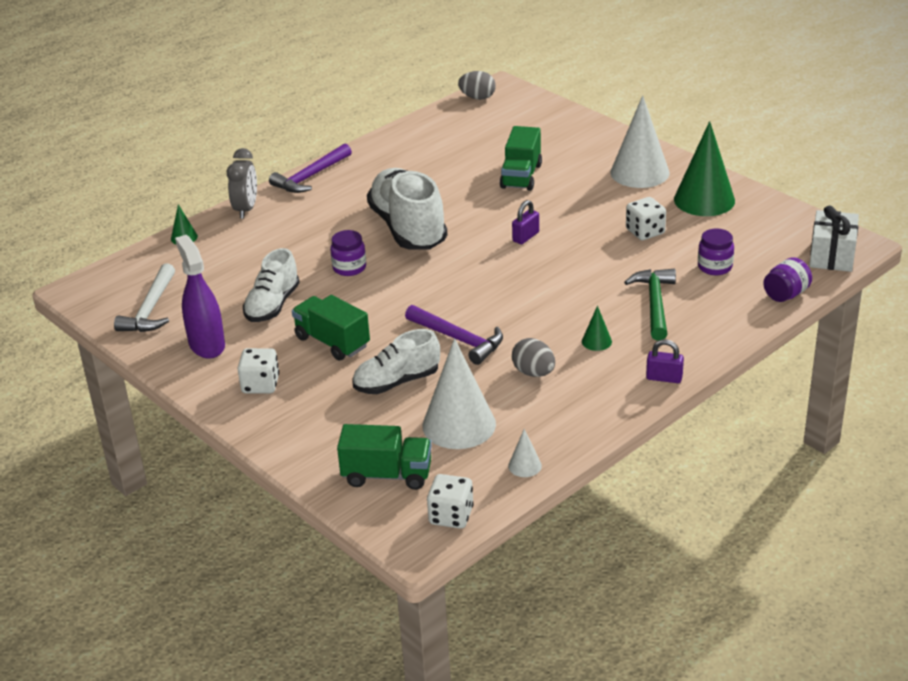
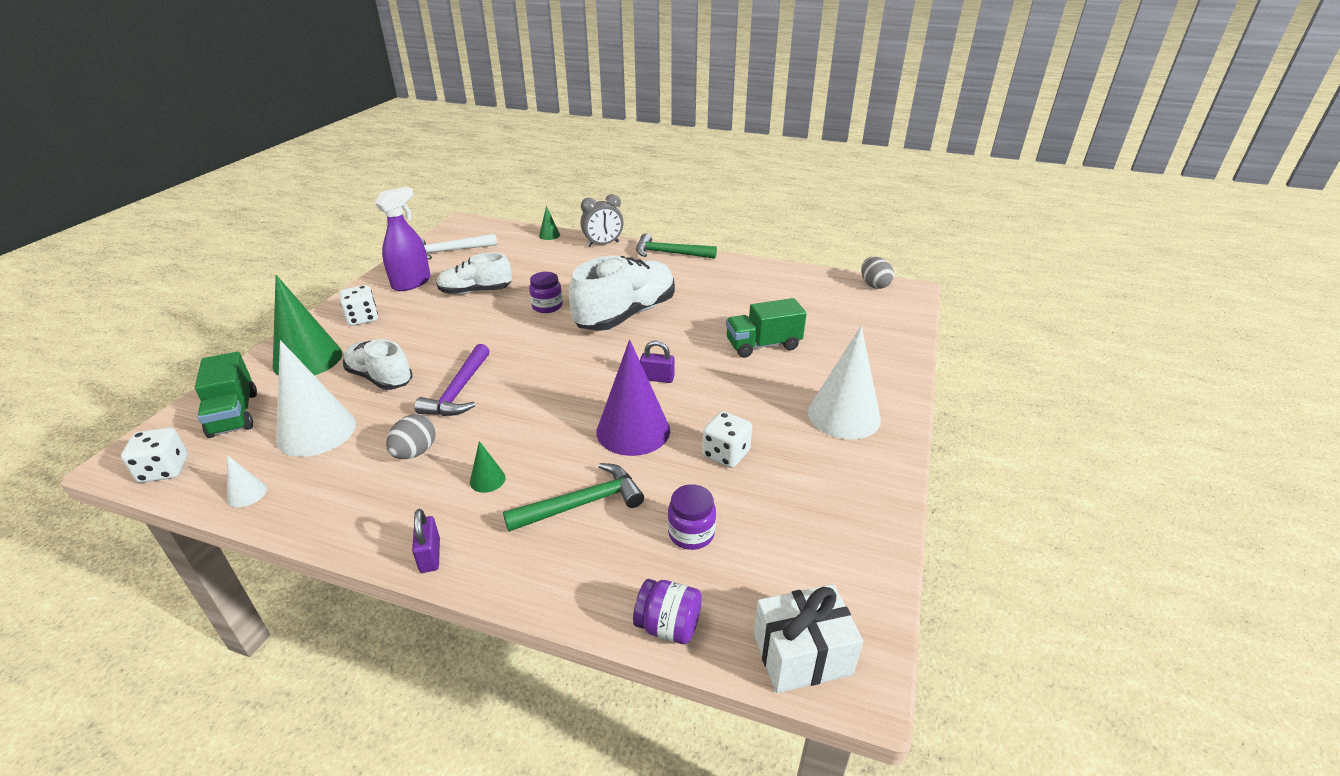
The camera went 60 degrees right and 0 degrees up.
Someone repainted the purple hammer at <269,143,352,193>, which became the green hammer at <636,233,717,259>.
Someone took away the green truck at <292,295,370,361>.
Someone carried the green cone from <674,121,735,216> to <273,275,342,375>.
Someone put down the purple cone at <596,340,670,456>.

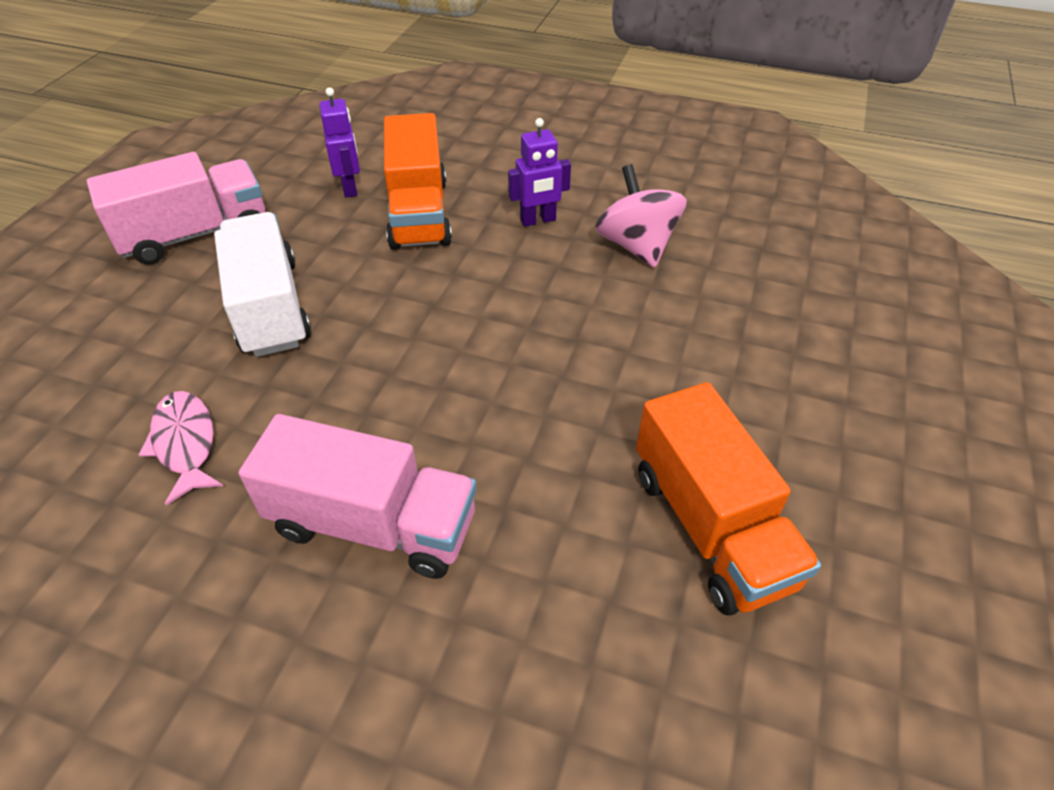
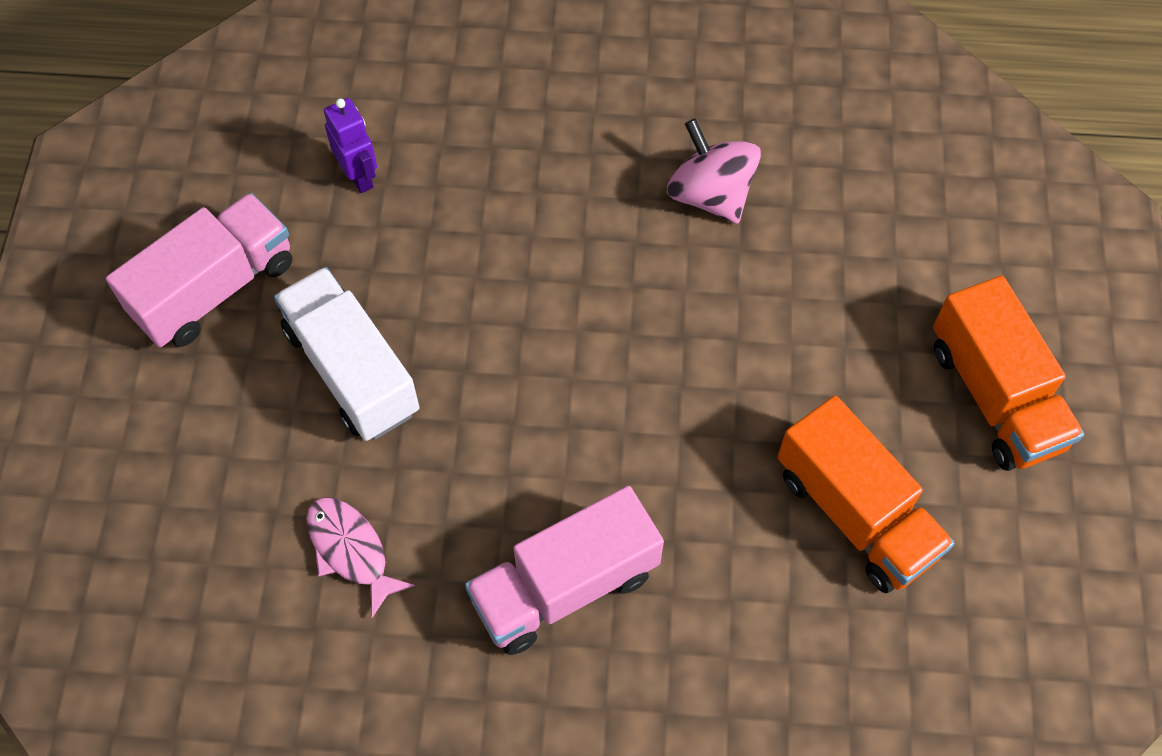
The camera went 15 degrees left and 15 degrees up.
Someone rotated the pink truck at <238,414,477,579> by 150 degrees clockwise.
Someone carried the orange truck from <384,113,452,250> to <933,276,1084,471>.
Someone took away the purple robot at <508,118,571,227>.

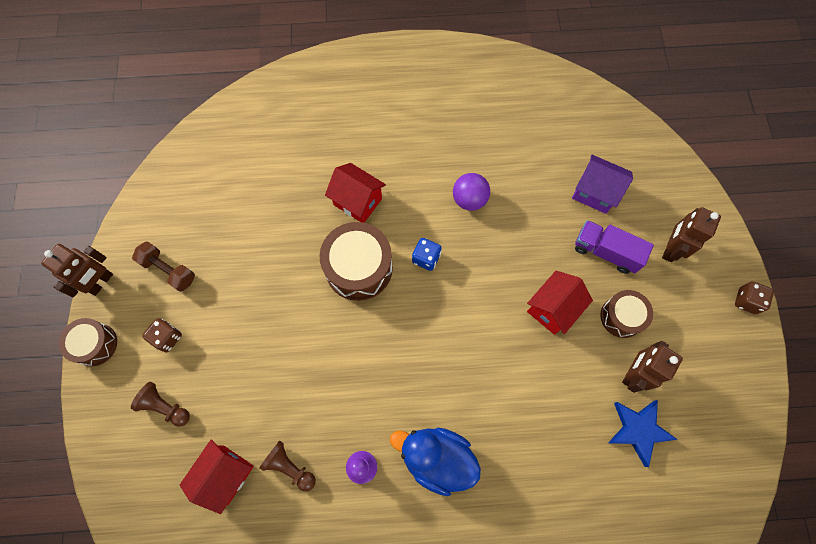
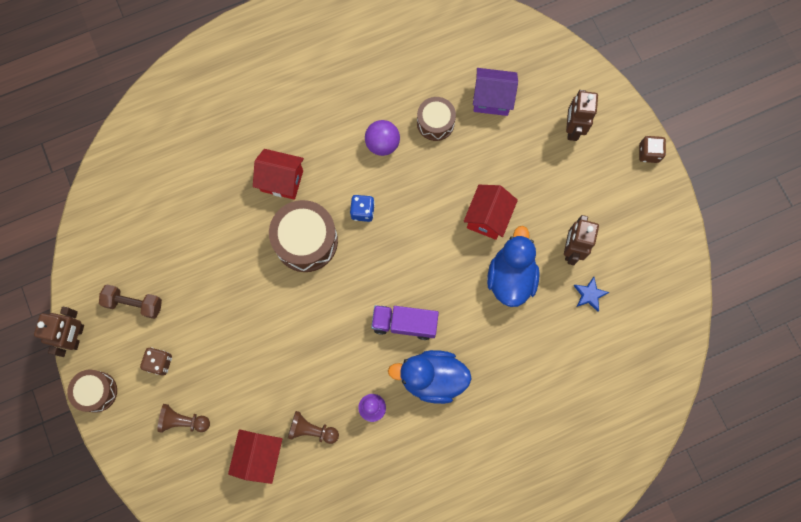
The camera went 20 degrees left and 5 degrees up.
Someone carried the purple truck from <575,220,654,274> to <371,305,439,340>.
Someone carried the brown drum from <600,290,653,338> to <417,97,456,141>.
Someone scaled the blue star at <608,400,678,467> by 0.61.
Someone put down the blue duck at <487,226,540,307>.

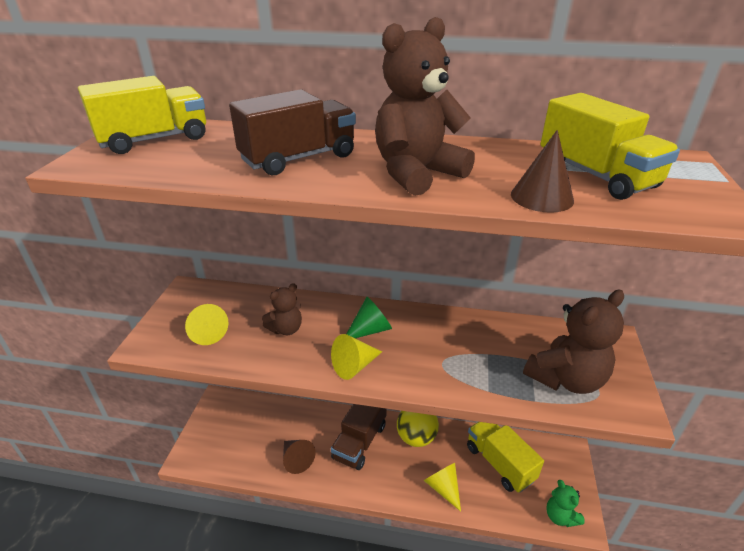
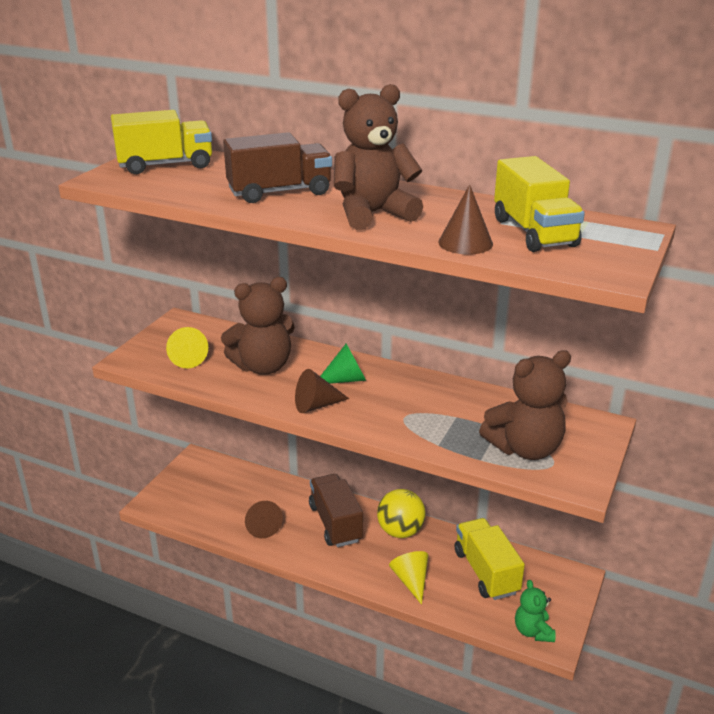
The camera went 15 degrees right and 5 degrees down.
Someone scaled the brown teddy bear at <262,283,302,335> by 1.76.
Someone repainted the yellow cone at <331,334,382,380>, which became the brown cone at <295,369,349,413>.
Someone rotated the brown truck at <331,404,387,470> by 120 degrees clockwise.

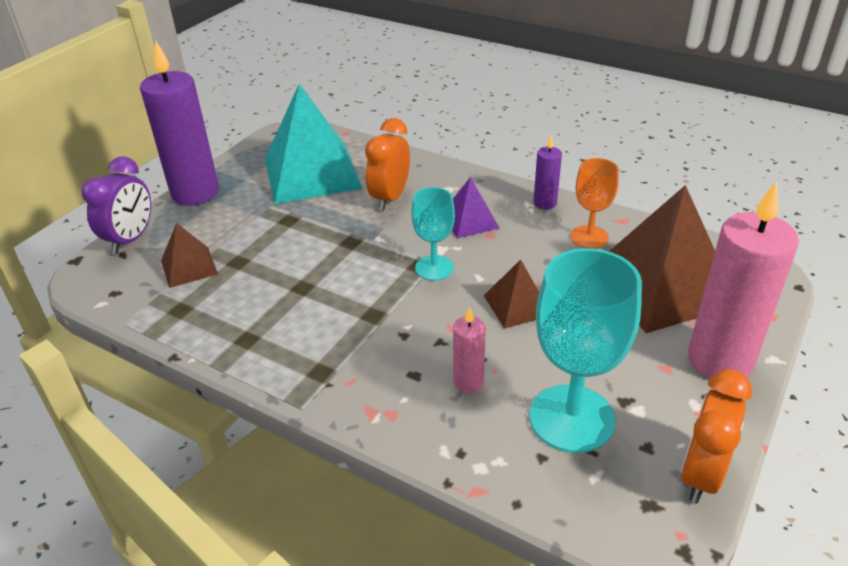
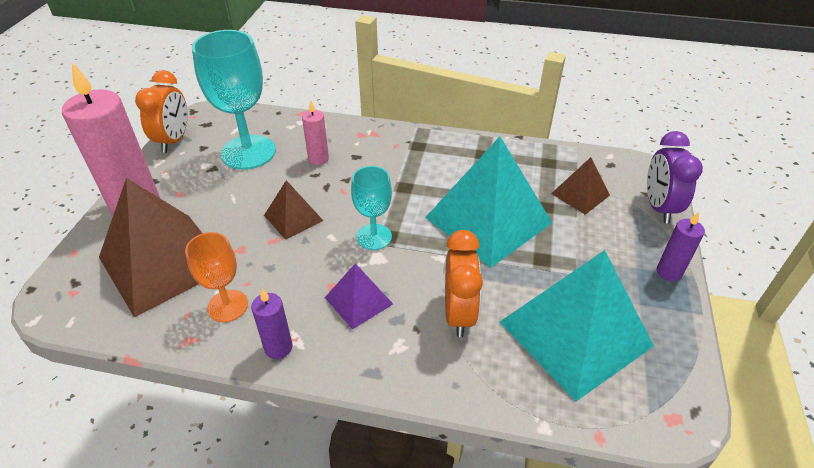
The camera went 160 degrees right and 5 degrees up.
Someone scaled the purple candle at <140,40,219,206> by 0.47.
Someone put down the turquoise pyramid at <425,136,552,268>.

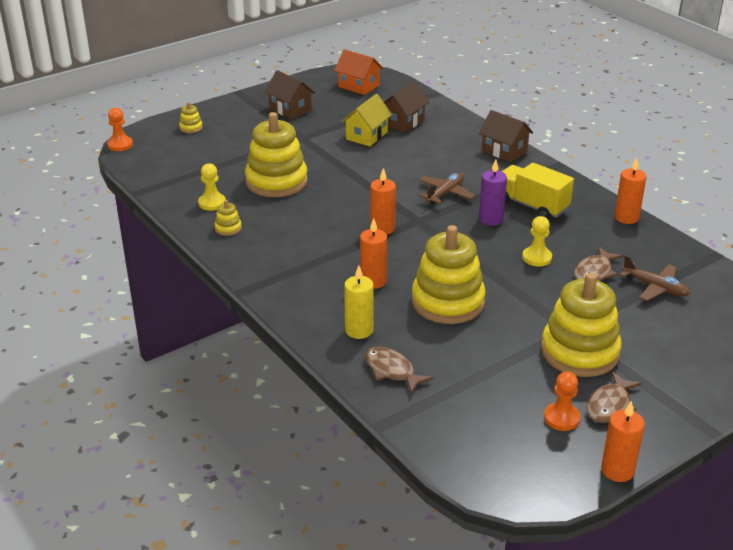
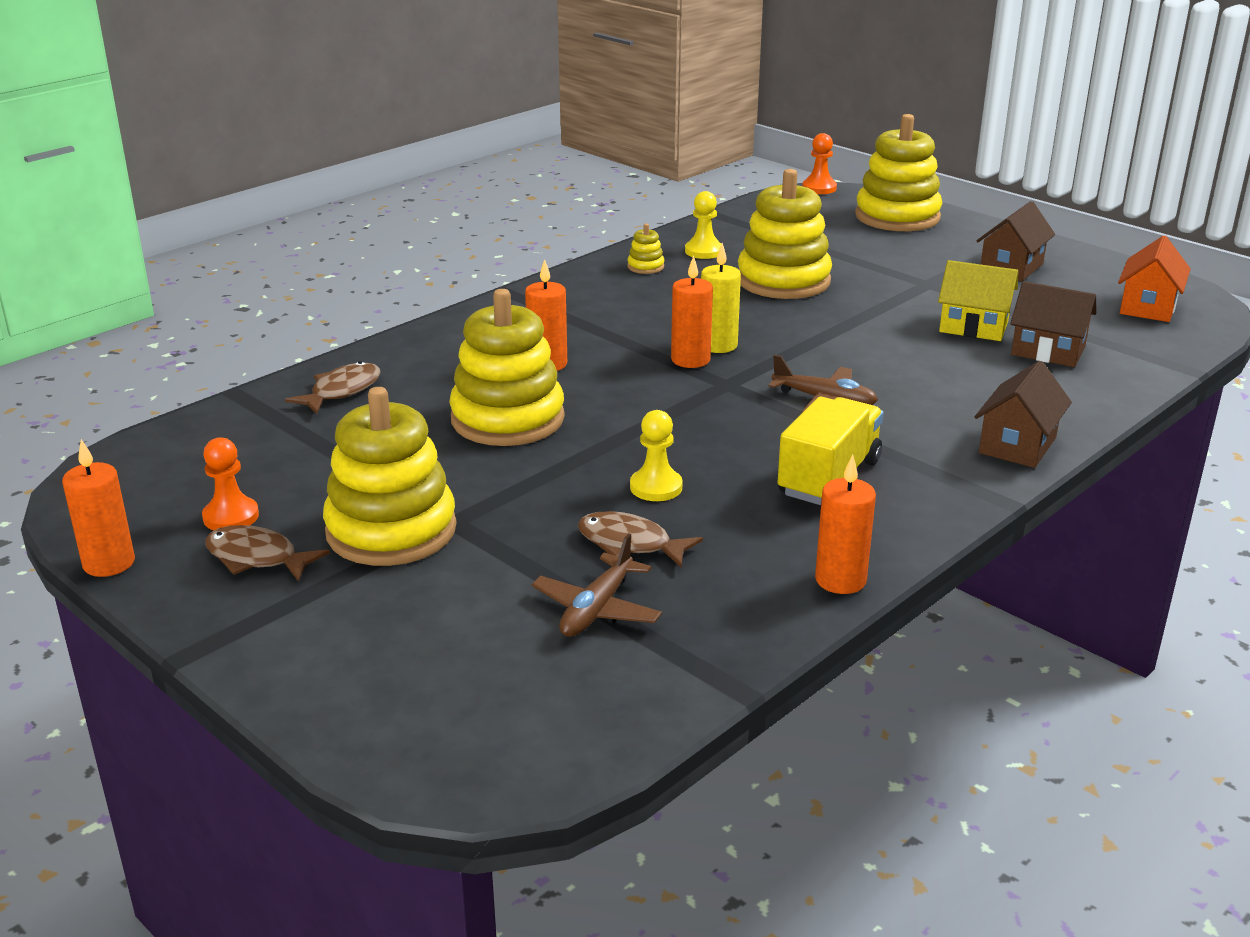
The camera went 80 degrees right and 5 degrees down.
Someone scaled the yellow stacking toy at <179,102,203,133> by 2.47.
Someone carried the yellow candle from <344,266,374,339> to <701,243,741,353>.
Someone took away the purple candle at <479,159,507,226>.

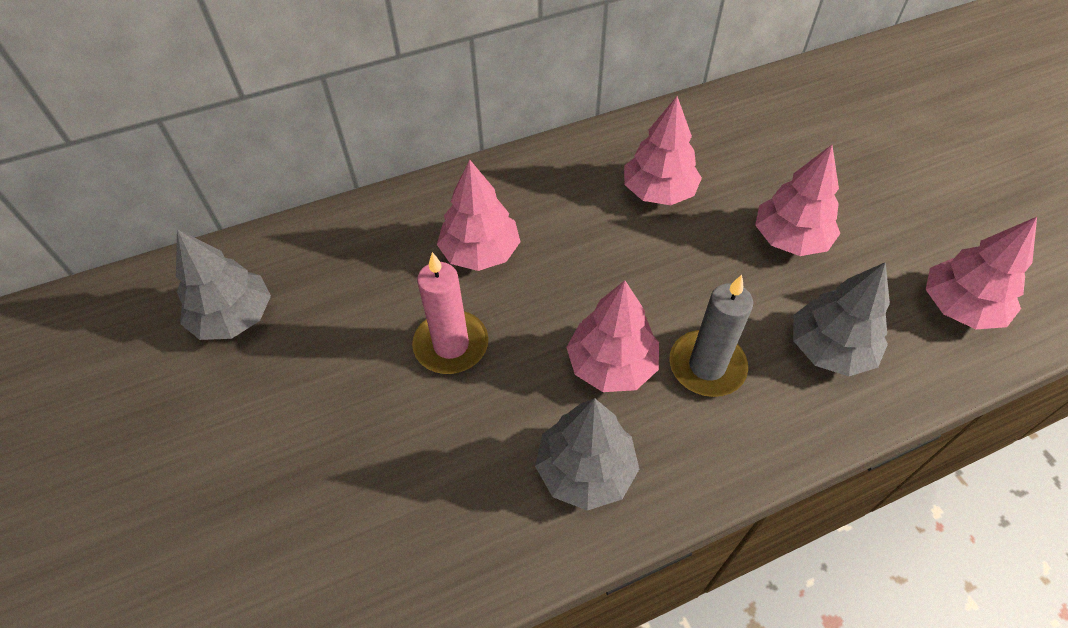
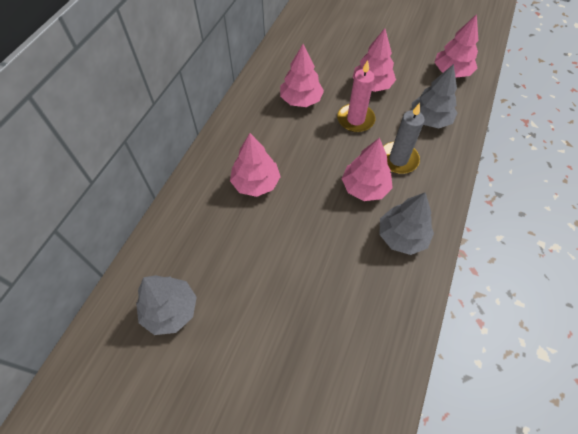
The camera went 45 degrees left and 5 degrees up.
Someone carried the pink candle from <412,252,488,374> to <337,60,376,132>.

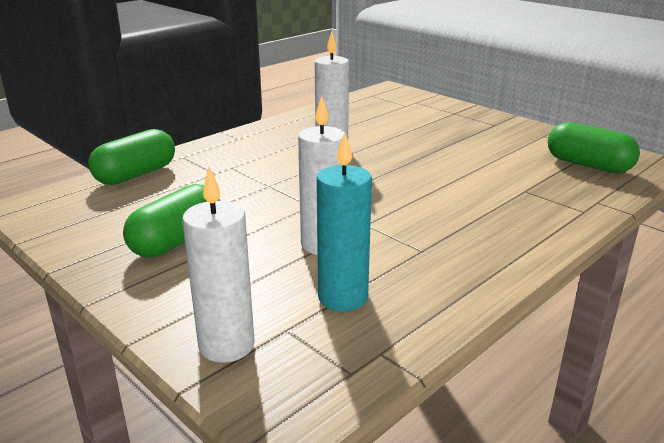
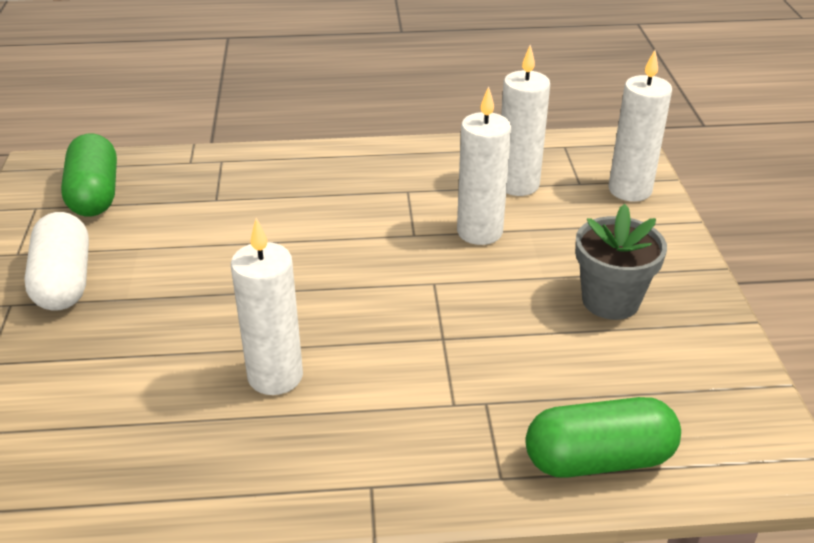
The camera went 140 degrees left and 10 degrees up.
Someone swapped the green capsule at <123,184,220,258> for the grey flower pot at <575,204,667,320>.
Someone repainted the turquoise candle at <316,132,372,311>, which became the white candle at <501,45,550,196>.
Someone put down the white capsule at <24,212,89,311>.

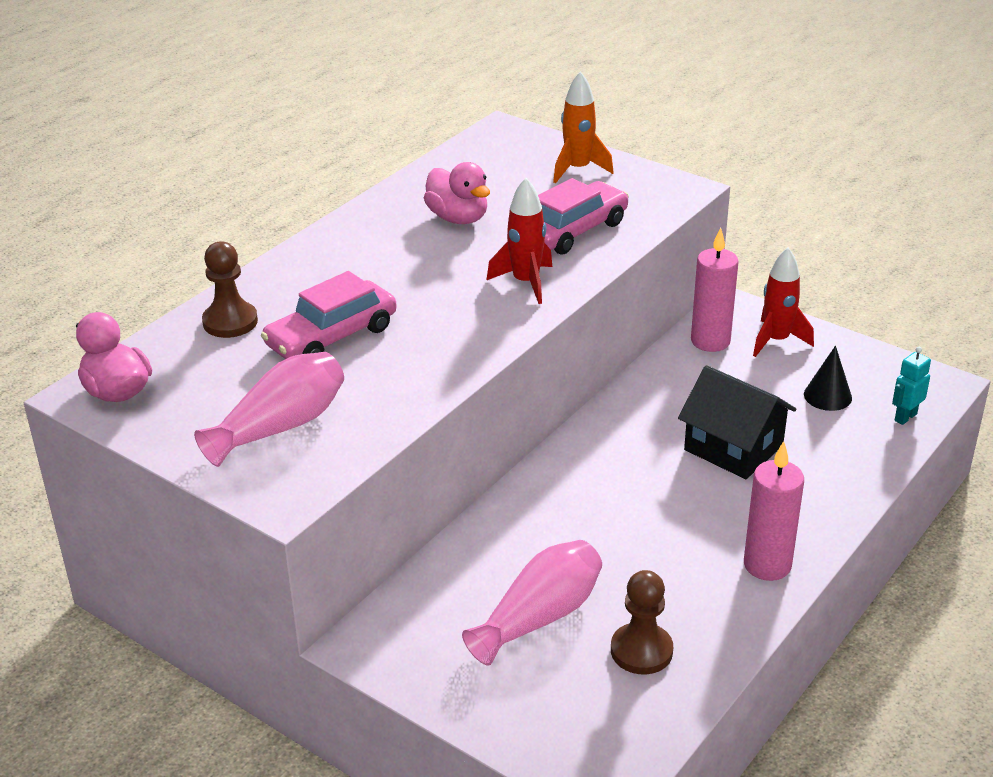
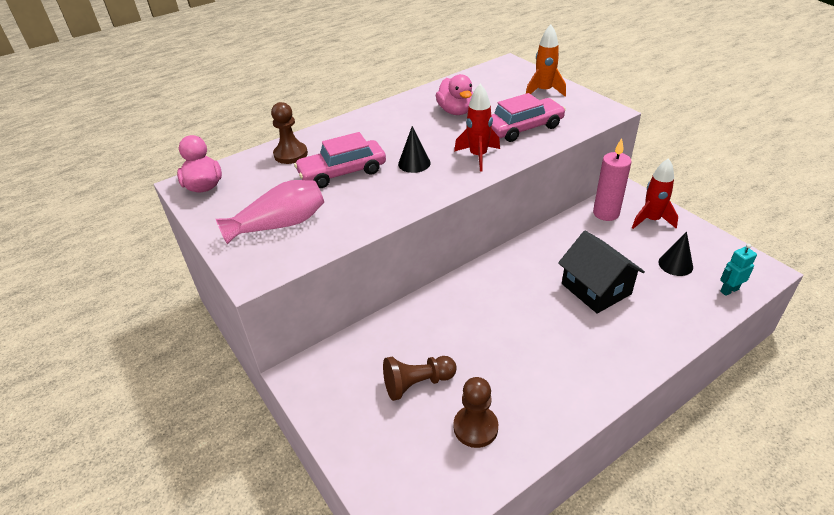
The camera went 20 degrees right and 5 degrees up.
Someone swapped the pink vase at <462,540,602,666> for the brown pawn at <383,356,457,401>.
Someone took away the pink candle at <744,441,804,581>.
Someone put down the black cone at <398,126,431,173>.

